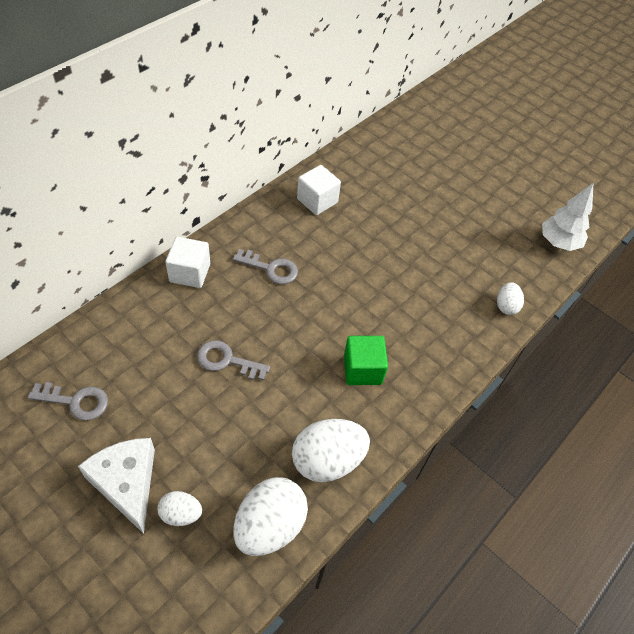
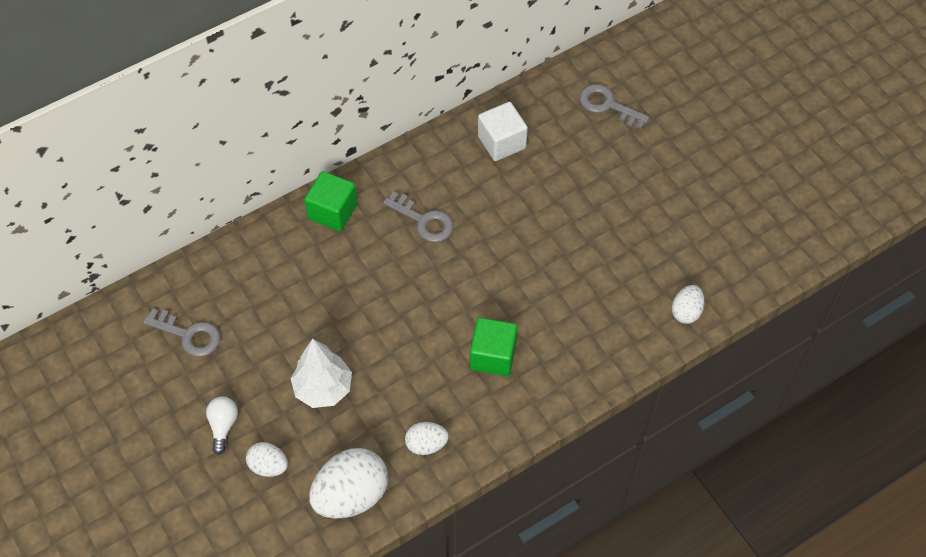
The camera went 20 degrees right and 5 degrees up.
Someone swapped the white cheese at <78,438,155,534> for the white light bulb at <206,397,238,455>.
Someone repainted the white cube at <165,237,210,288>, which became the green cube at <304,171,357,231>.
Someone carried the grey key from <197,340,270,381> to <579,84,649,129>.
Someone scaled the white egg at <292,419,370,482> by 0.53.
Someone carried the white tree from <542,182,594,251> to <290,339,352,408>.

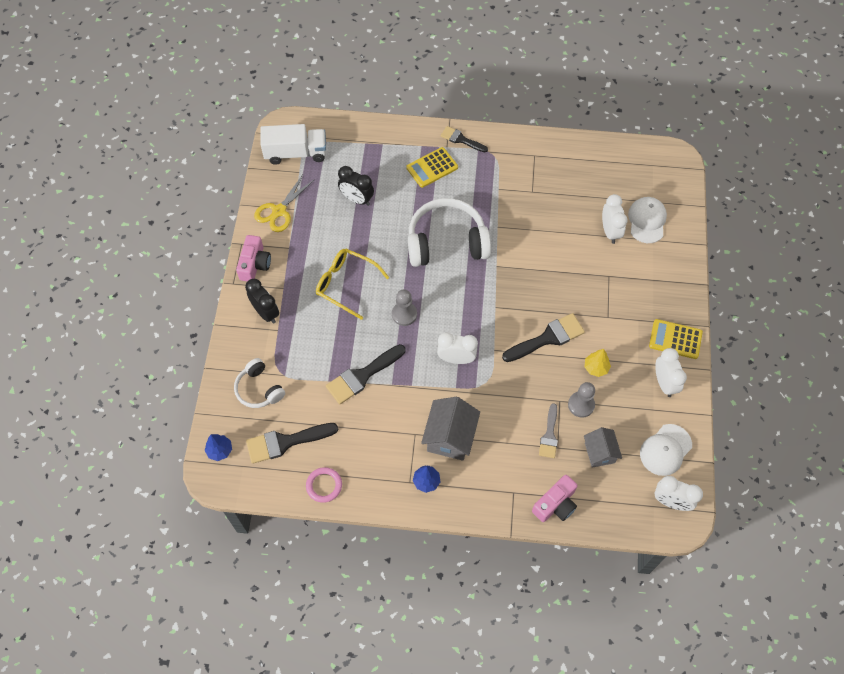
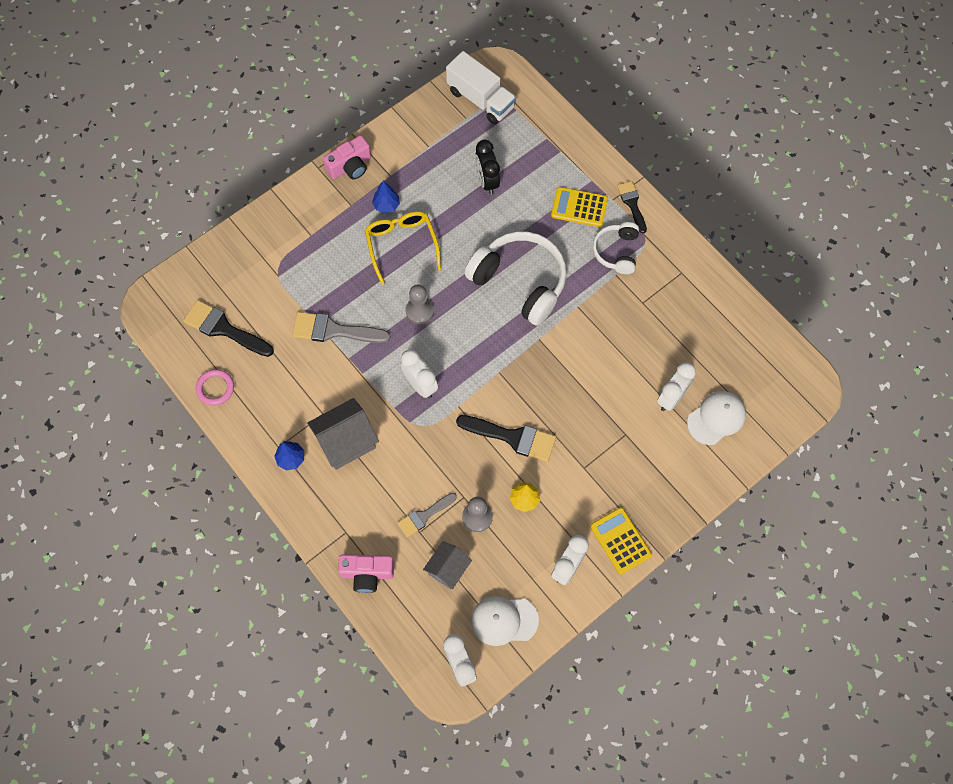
The camera went 45 degrees right and 5 degrees up.
Someone carried the blue tree from <205,434,232,461> to <372,181,400,213>.
Someone carried the white headphones from <234,358,285,408> to <593,222,639,274>.
Someone took away the black clock at <245,279,279,324>.
Someone took away the yellow scissors at <254,174,315,232>.
Someone repainted the black brush at <326,344,406,404>, which became the grey brush at <292,312,391,343>.

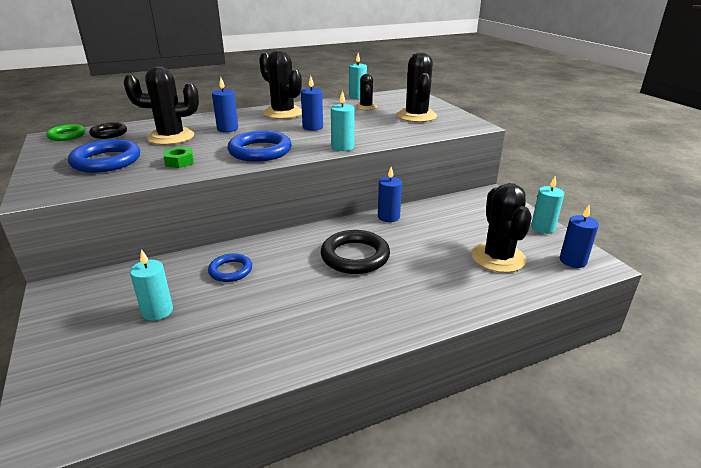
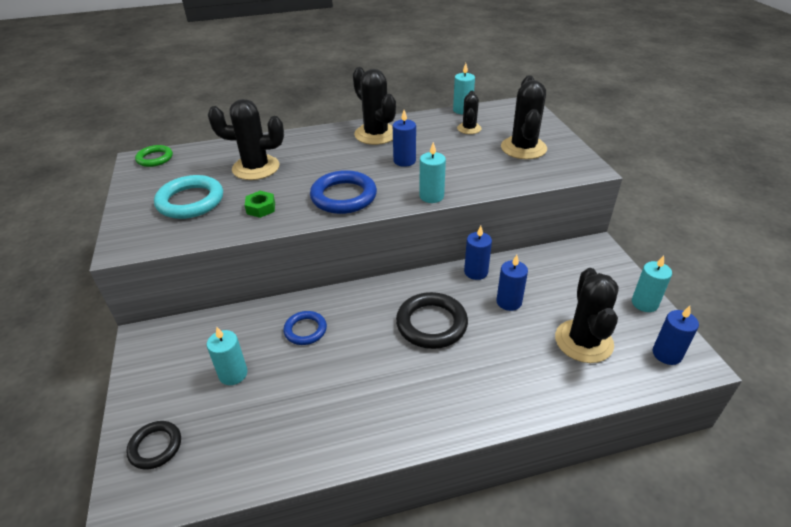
The camera went 10 degrees right and 10 degrees up.
Someone repainted the blue ring at <68,139,140,173>, which became the turquoise ring at <154,175,223,219>.
Someone carried the black ring from <89,122,127,139> to <126,421,181,470>.
Someone carried the blue candle from <212,77,238,133> to <496,255,528,311>.

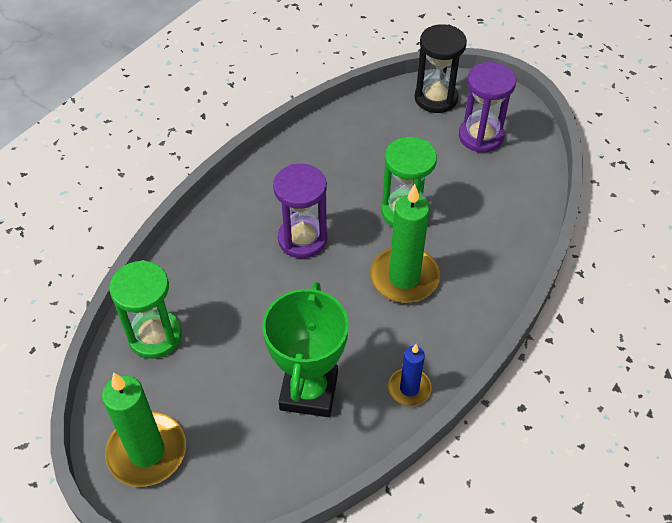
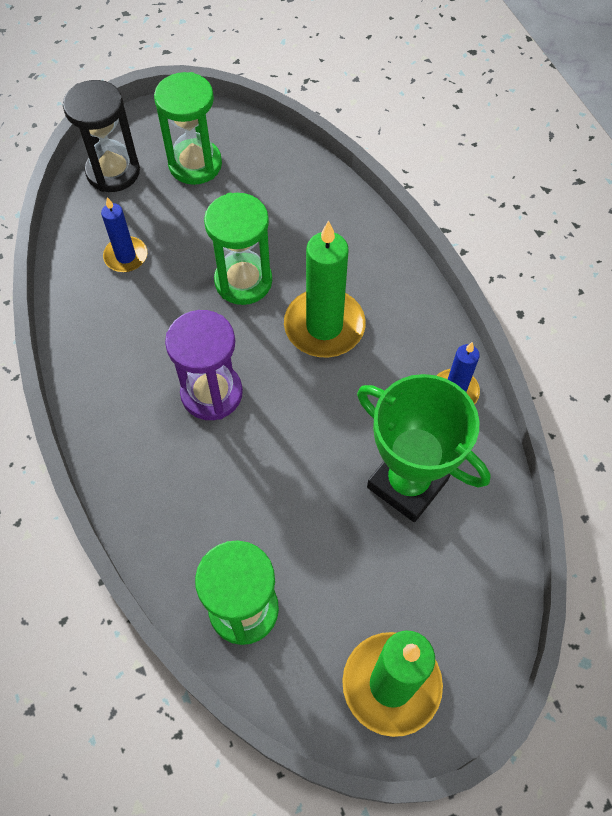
The camera went 60 degrees left and 10 degrees up.
Someone repainted the purple hourglass at <459,62,516,153>, which became the green hourglass at <154,72,222,185>.
Someone put down the blue candle at <101,197,147,272>.

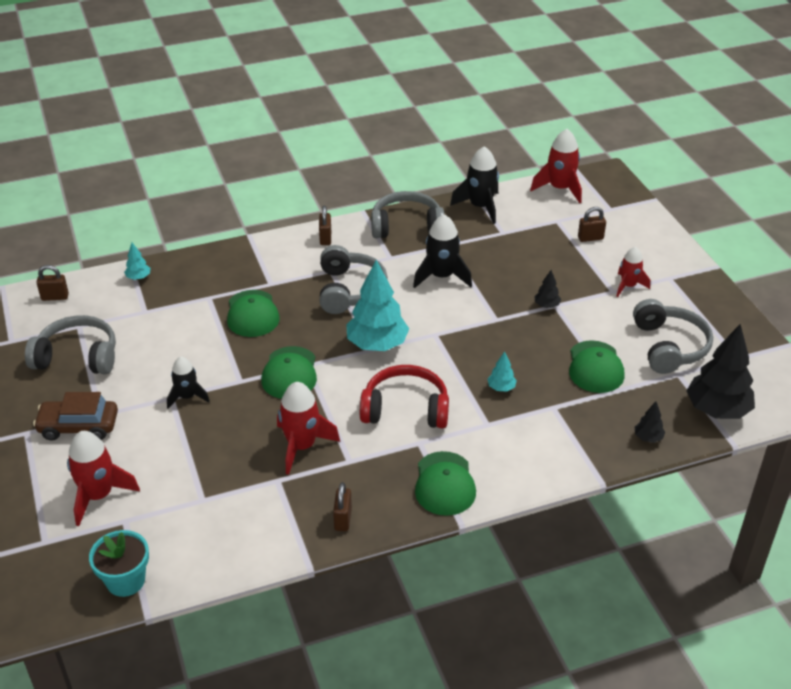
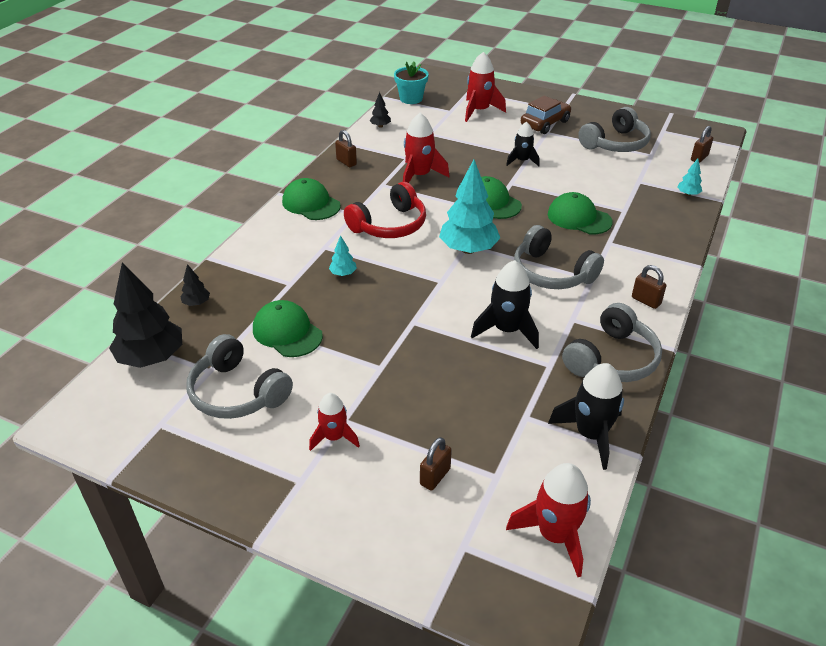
The camera went 135 degrees right and 0 degrees up.
Someone carried the black tree from <534,270,561,308> to <369,92,391,128>.

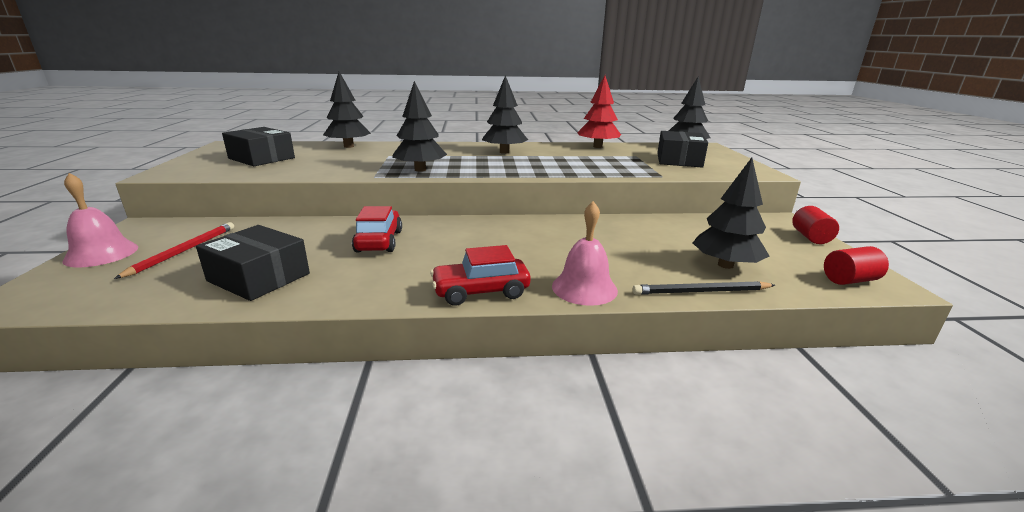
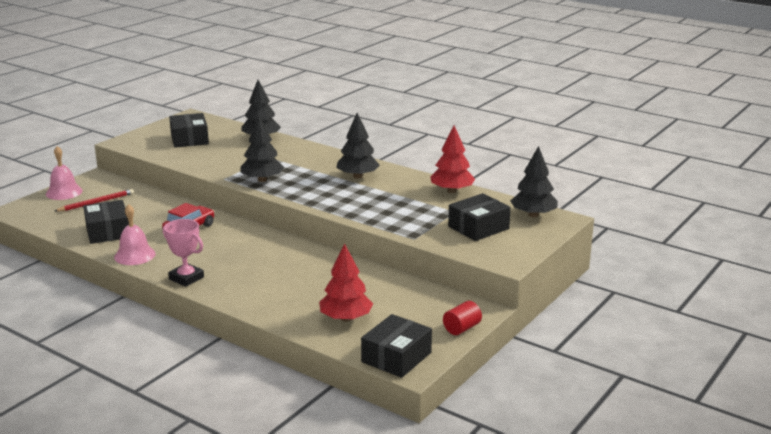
The camera went 40 degrees right and 0 degrees up.
Someone swapped the red car at <430,245,530,306> for the pink trophy at <163,219,204,287>.
Someone carried the pink bell from <552,201,618,306> to <114,204,156,265>.
Someone took away the black pencil at <633,281,775,295>.
Someone repainted the black tree at <693,158,770,269>, which became the red tree at <319,243,373,322>.
Someone swapped the red cylinder at <824,246,889,285> for the black box at <361,314,432,378>.

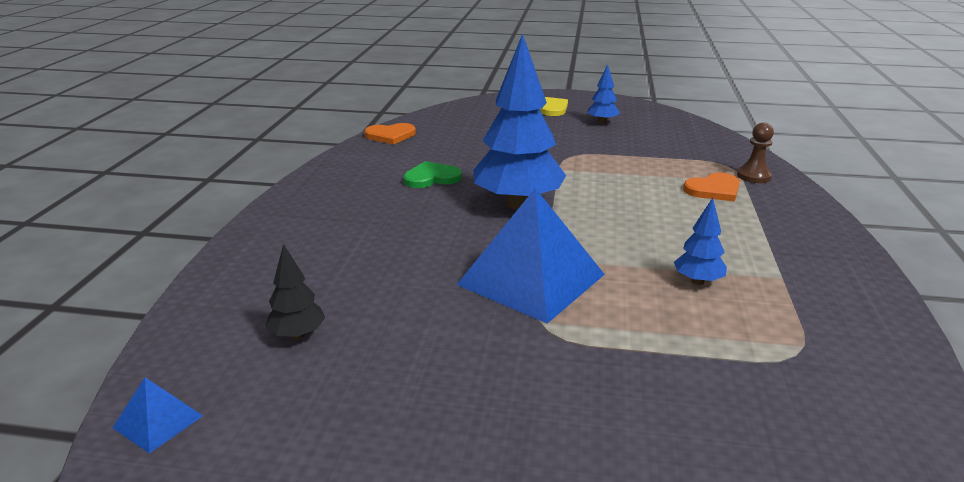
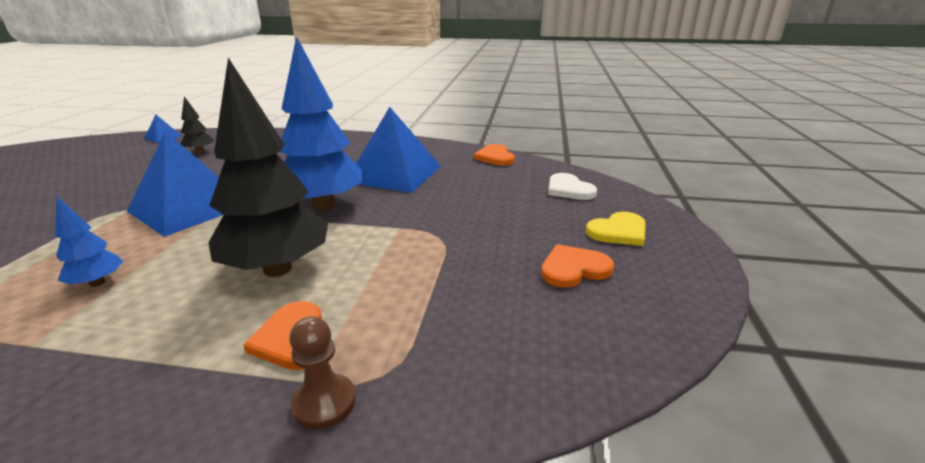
The camera went 90 degrees right and 0 degrees up.
Someone swapped the green heart at <404,161,462,188> for the blue pyramid at <356,107,441,193>.
Someone swapped the blue tree at <587,64,620,124> for the orange heart at <541,244,614,288>.
Someone put down the black tree at <208,58,328,277>.
Someone put down the white heart at <548,173,597,200>.

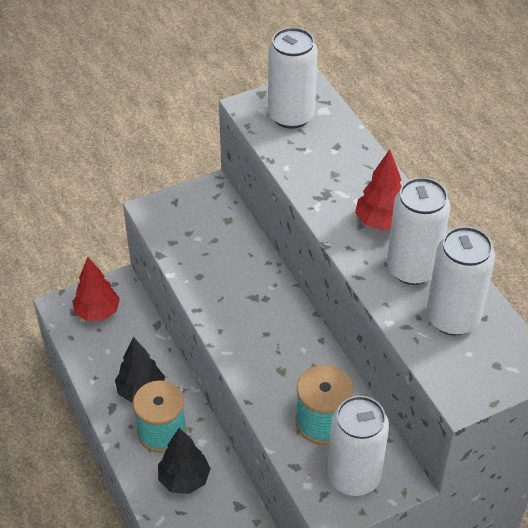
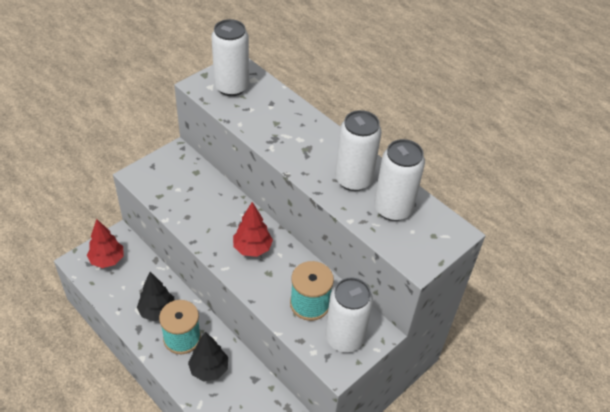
The camera went 20 degrees left and 0 degrees up.
Someone carried the red tree from <355,150,402,230> to <233,202,273,257>.

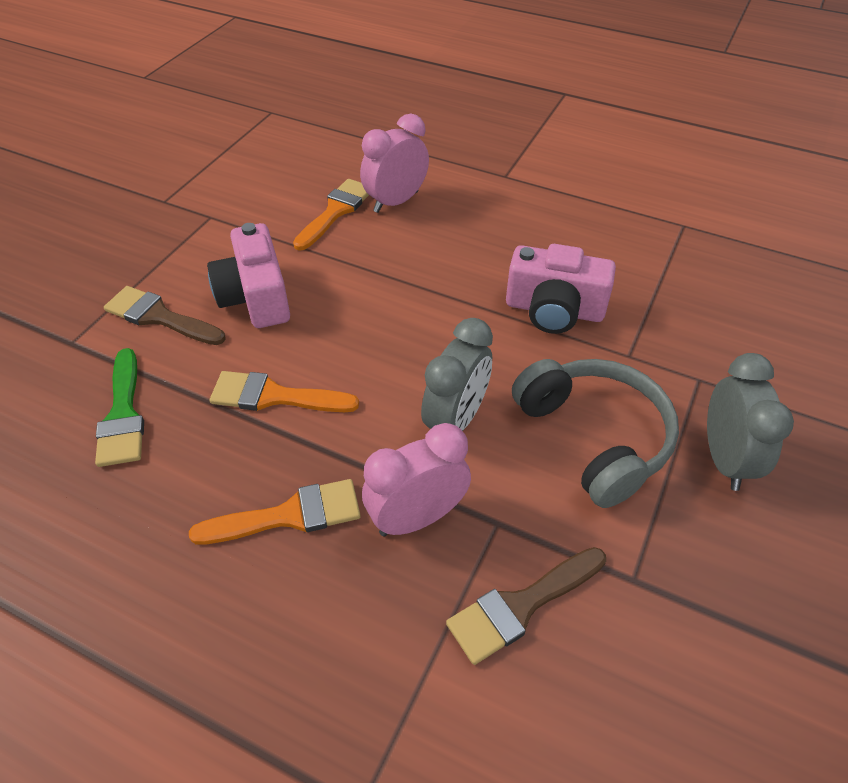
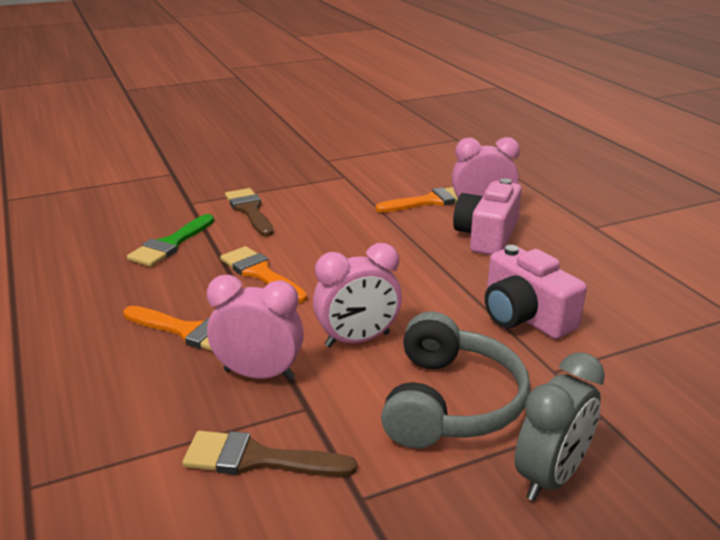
The camera went 40 degrees right and 20 degrees down.
Someone carried the pink camera from <207,223,290,328> to <453,178,522,255>.
Someone repainted the grey clock at <421,318,493,431>, which became the pink clock at <313,243,402,348>.

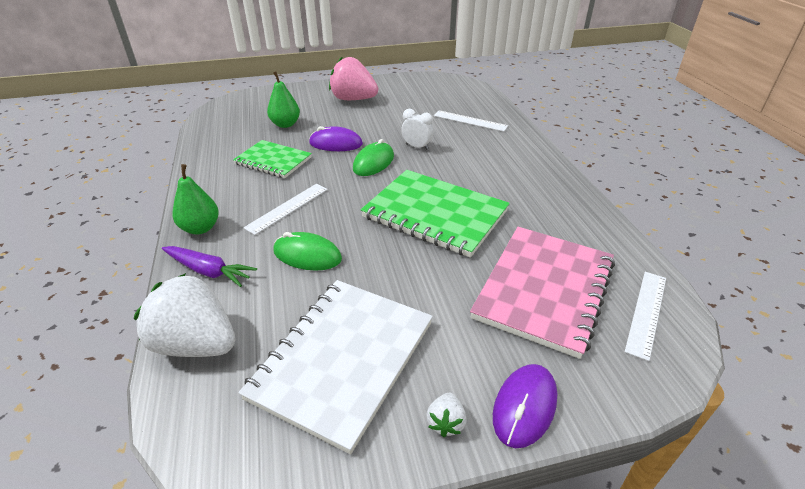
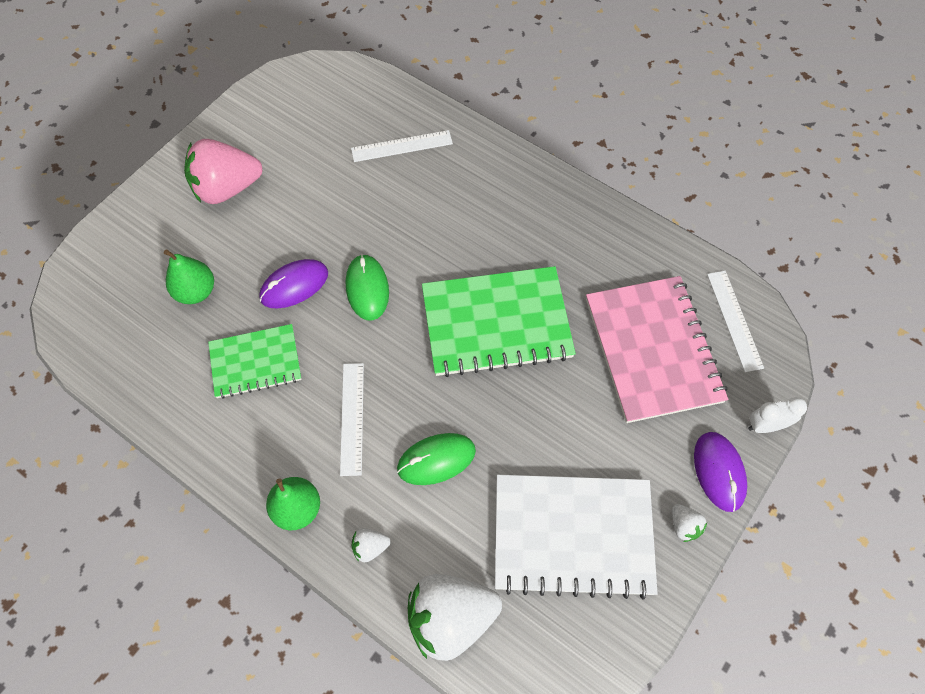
The camera went 40 degrees left and 25 degrees up.
Someone swapped the purple carrot at <162,246,257,287> for the white strawberry at <352,528,391,562>.
Someone rotated the white notebook at <238,280,433,454> by 75 degrees counterclockwise.
Someone carried the white clock from <401,109,434,150> to <748,397,807,433>.

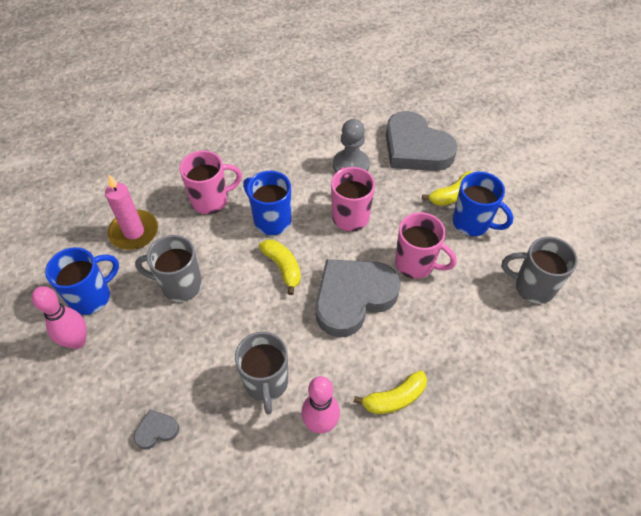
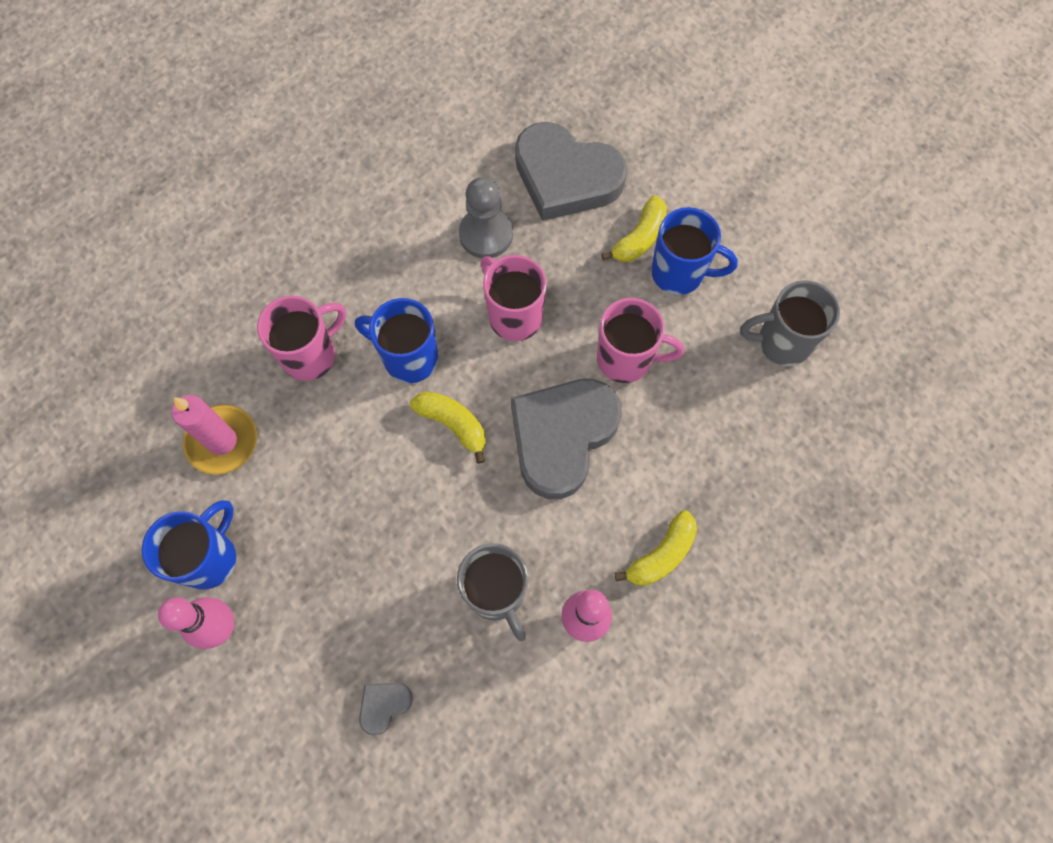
The camera went 20 degrees left and 15 degrees up.
Someone took away the grey mug at <135,235,202,302>.

